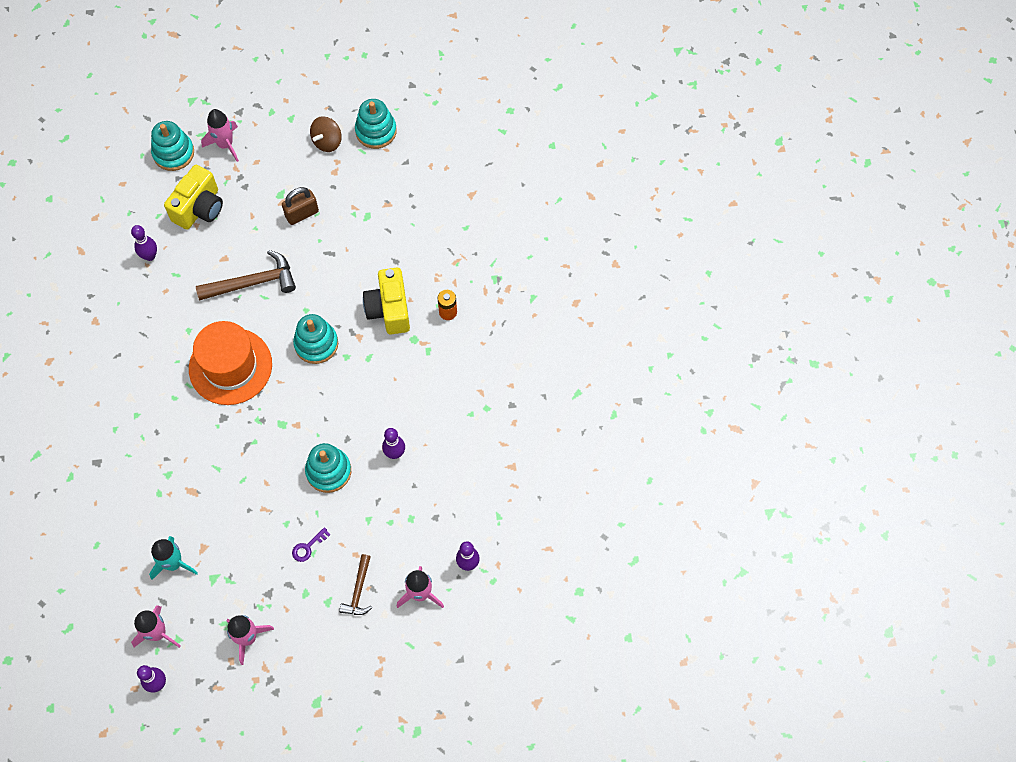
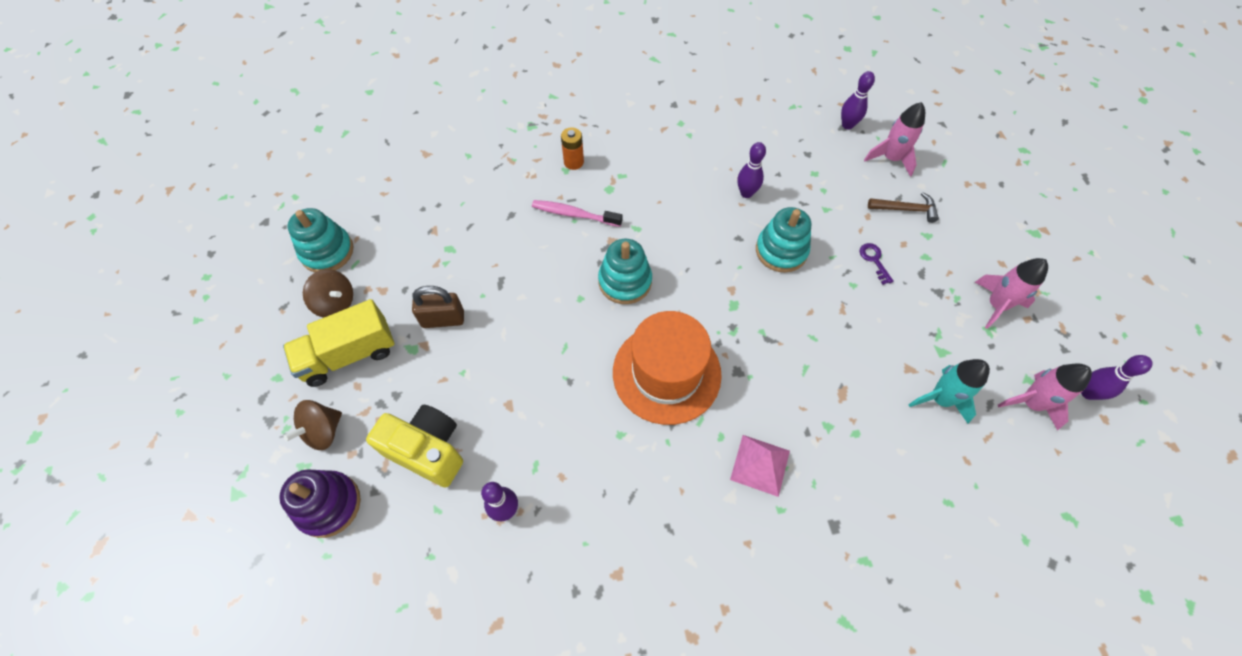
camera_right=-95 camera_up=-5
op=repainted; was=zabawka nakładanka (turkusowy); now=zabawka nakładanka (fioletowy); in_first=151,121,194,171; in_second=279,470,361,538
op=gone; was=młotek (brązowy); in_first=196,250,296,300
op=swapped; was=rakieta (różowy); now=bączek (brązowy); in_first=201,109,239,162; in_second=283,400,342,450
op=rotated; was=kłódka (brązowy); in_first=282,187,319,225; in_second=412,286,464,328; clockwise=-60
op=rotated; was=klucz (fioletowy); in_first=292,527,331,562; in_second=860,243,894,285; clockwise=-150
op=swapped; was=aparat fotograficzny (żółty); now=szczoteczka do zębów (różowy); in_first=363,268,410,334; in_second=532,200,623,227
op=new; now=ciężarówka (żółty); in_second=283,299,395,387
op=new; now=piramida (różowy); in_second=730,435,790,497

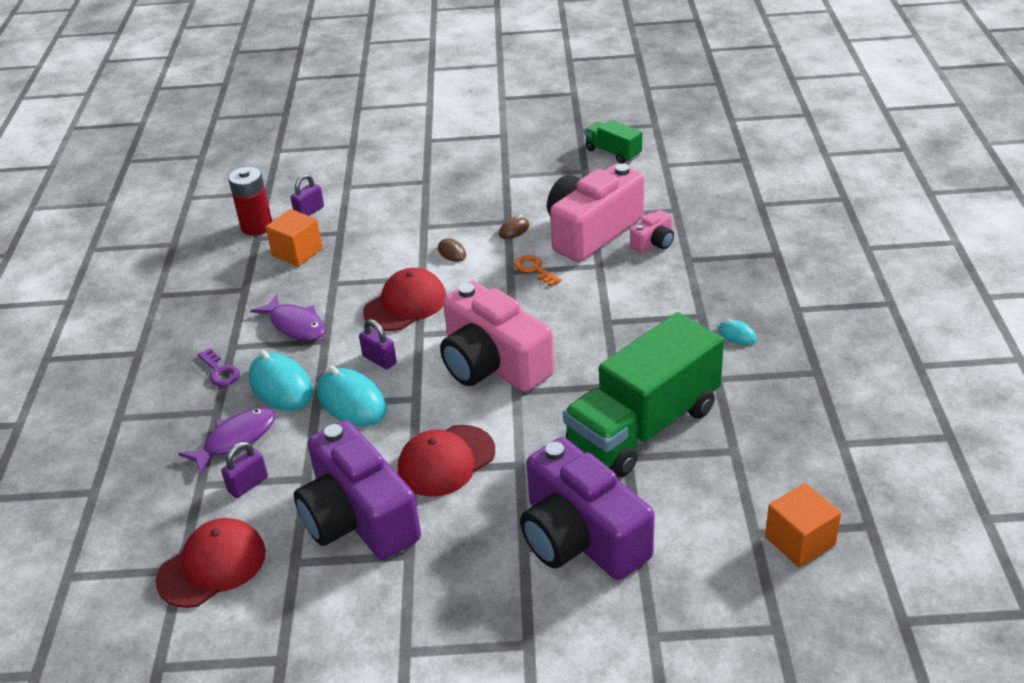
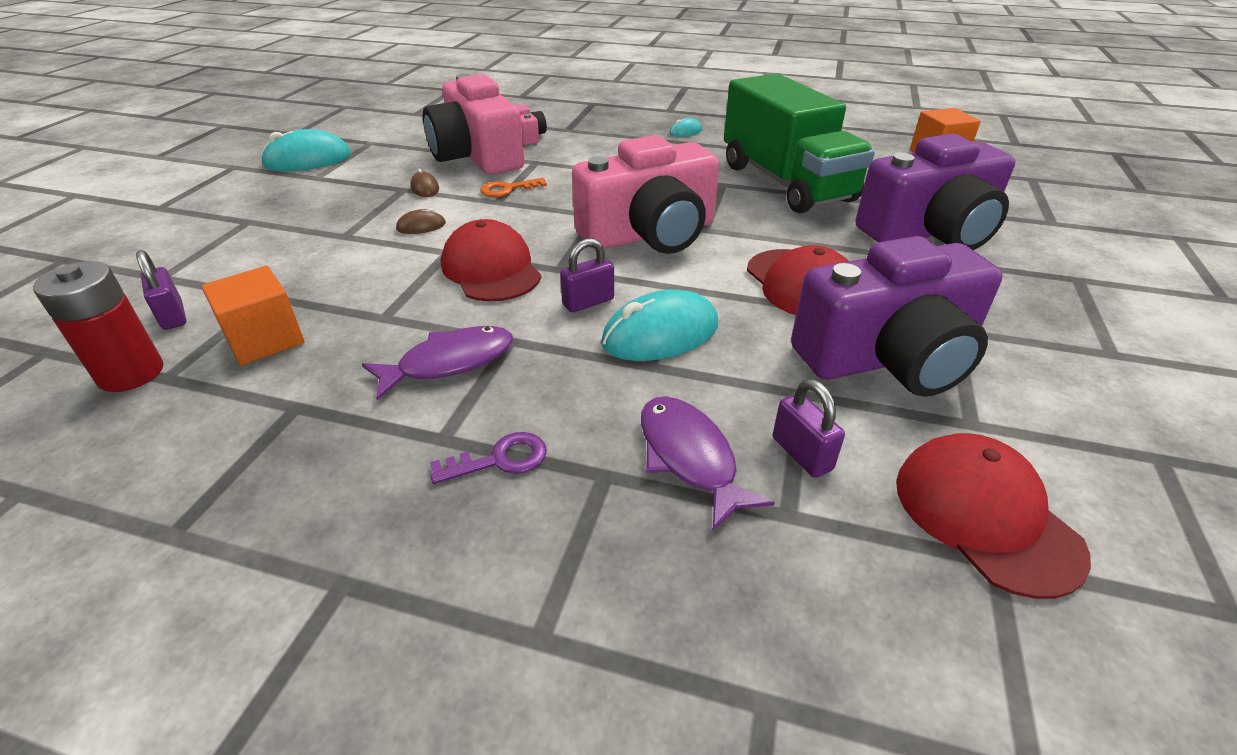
camera_right=-75 camera_up=0
op=shifted; was=myszka (turkusowy); in_first=248,350,313,411; in_second=260,129,351,171
op=gone; was=ciężarówka (zielony); in_first=584,120,642,164

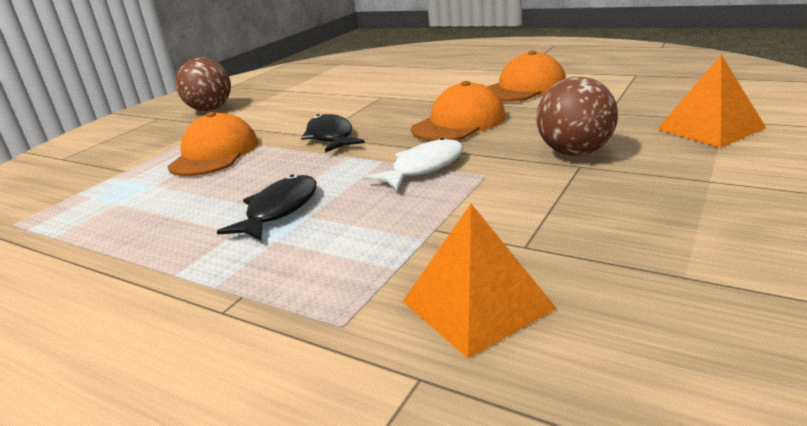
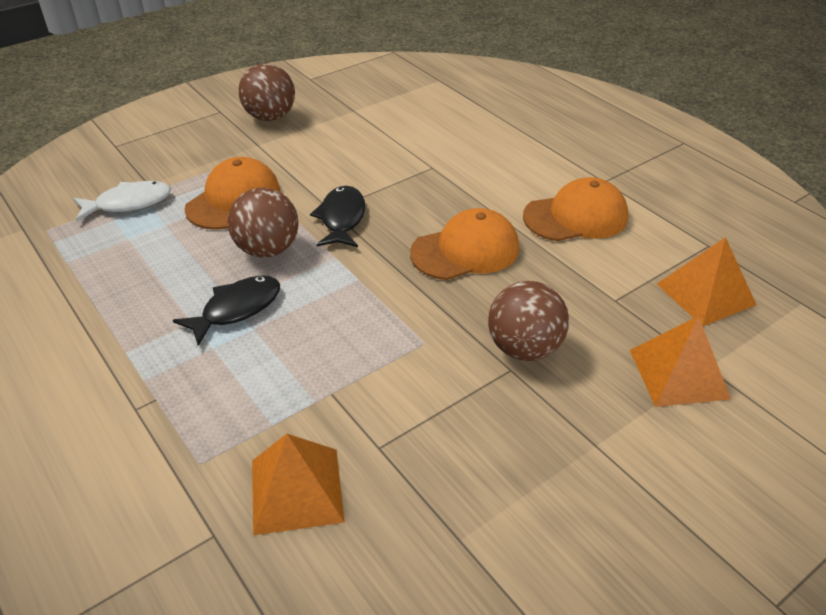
camera_right=20 camera_up=15
op=shifted; was=ryba (biały); in_first=364,138,463,191; in_second=73,181,171,222
op=new; now=piłka (brązowy); in_second=228,188,299,257
op=new; now=piramida (pomarańczowy); in_second=657,237,757,326

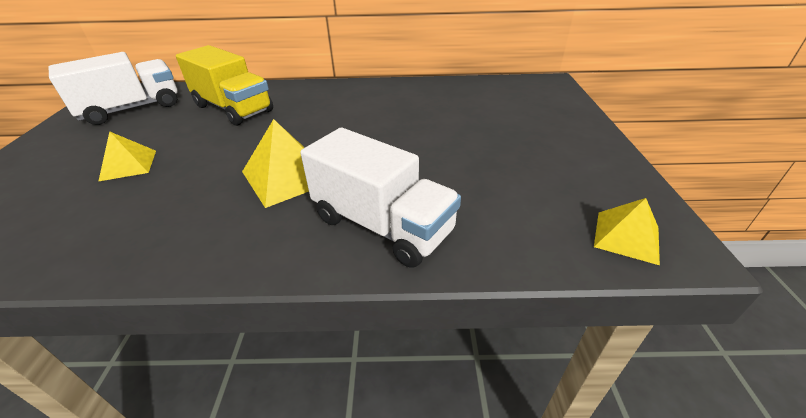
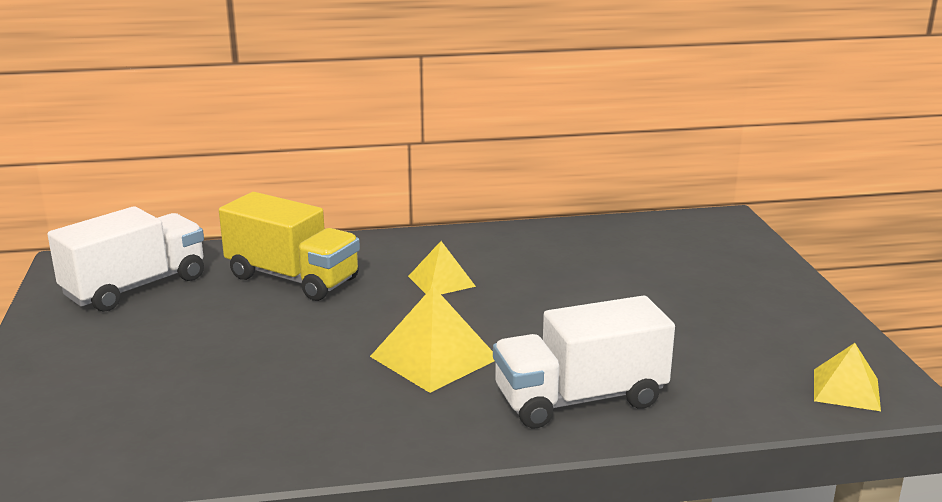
camera_right=-10 camera_up=-15
op=shifted; was=piramida (żółty); in_first=98,131,156,182; in_second=408,241,476,294
op=rotated; was=ciężarówka (biały); in_first=300,128,461,268; in_second=493,295,675,428; clockwise=135

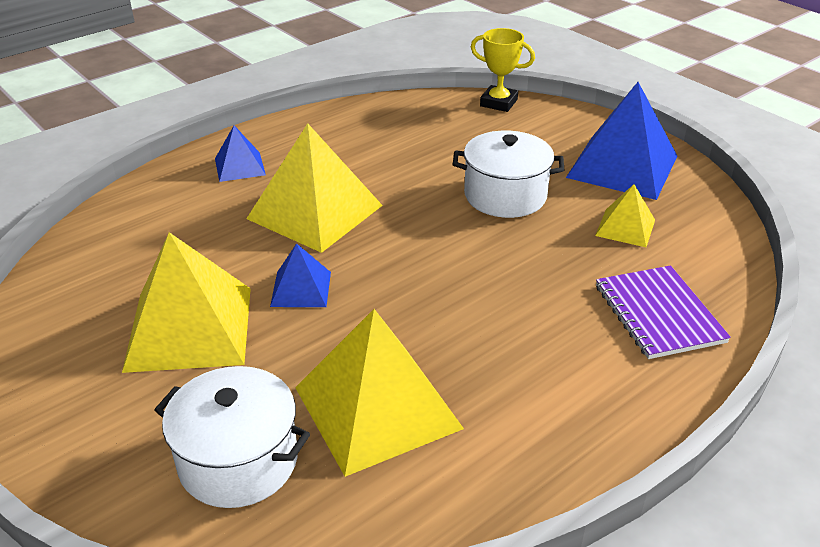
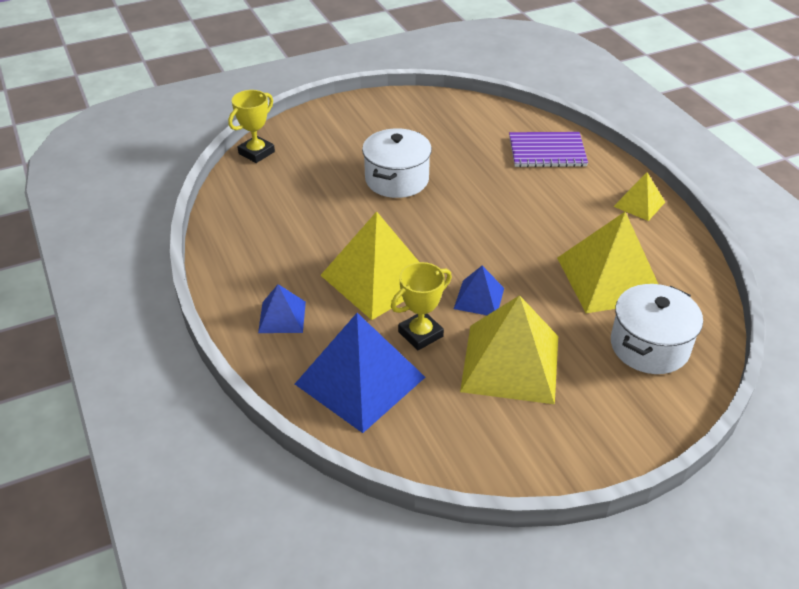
camera_right=-75 camera_up=5
op=shifted; was=piramida (niebieski); in_first=566,82,677,200; in_second=295,313,425,433
op=shifted; was=piramida (żółty); in_first=595,184,655,247; in_second=613,173,665,221
op=new; now=puchar (żółty); in_second=391,262,452,350

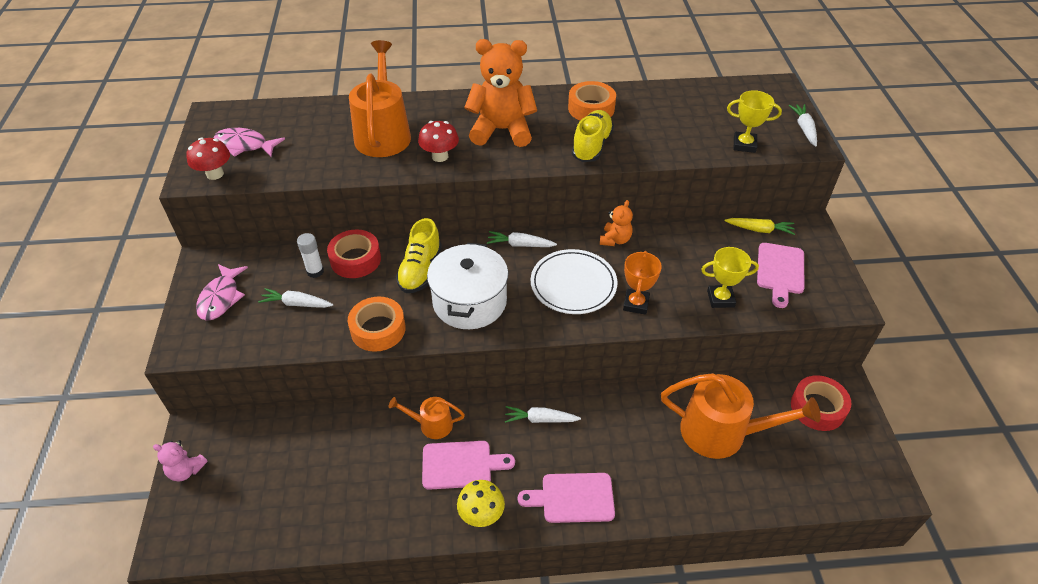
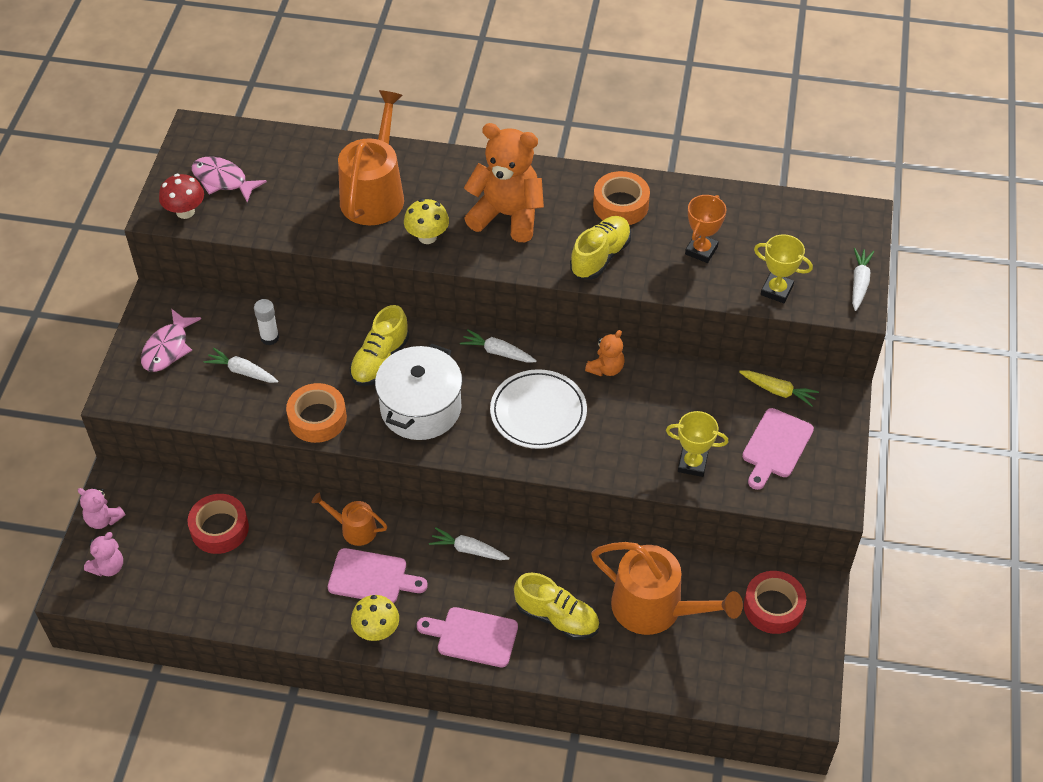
camera_right=15 camera_up=5
op=shifted; was=taśma klejąca (czerwony); in_first=327,229,381,278; in_second=188,494,249,554
op=repainted; was=grzyb (czerwony); now=grzyb (żółty); in_first=418,121,459,162; in_second=404,199,449,244
op=shifted; was=puchar (pomarańczowy); in_first=623,251,662,315; in_second=685,195,727,263
op=new; now=miś (różowy); in_second=84,532,123,576
op=new; now=but (żółty); in_second=514,573,600,640

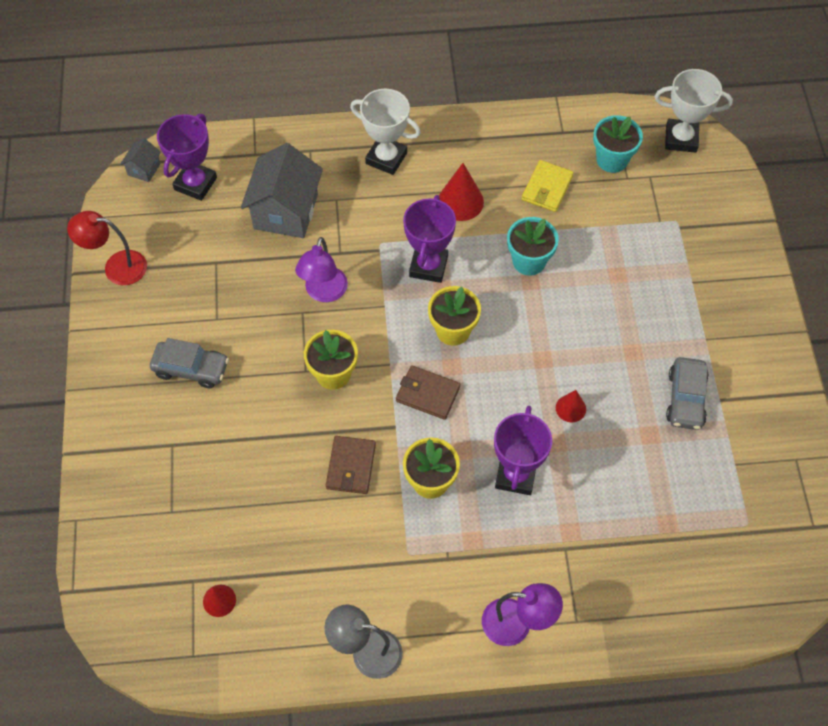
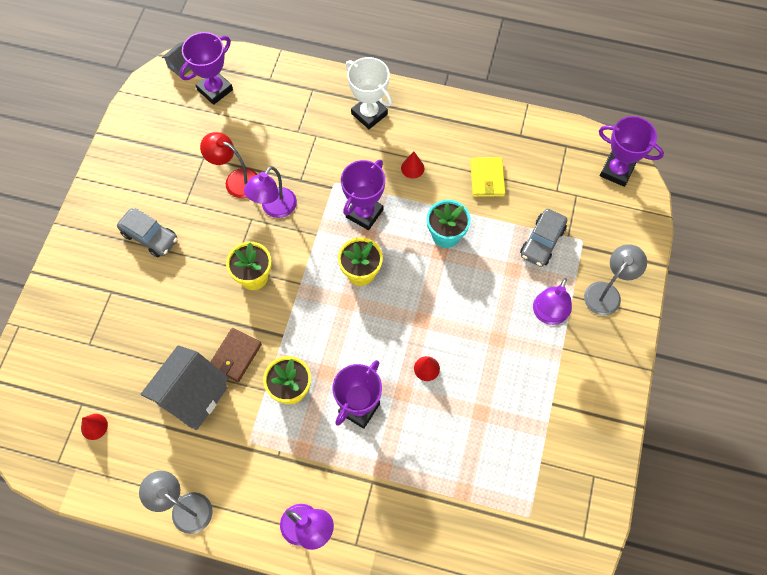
camera_right=20 camera_up=5
op=shifted; was=lampka (czerwony); in_first=67,211,147,285; in_second=200,132,258,198
op=shifted; was=domek (szary); in_first=241,143,323,238; in_second=141,345,229,430
op=gone; was=portfel (brązowy); in_first=396,365,460,420
op=scaled; was=stożek (czerwony); in_first=439,163,484,221; in_second=401,151,424,179; ratio=0.6
op=rotated; was=portfel (żółty); in_first=522,160,574,212; in_second=470,157,505,197; clockwise=-45
op=gone; was=doniczka (turkusowy); in_first=593,115,643,173
op=repainted; was=puchar (biały); now=puchar (fioletowy); in_first=655,69,733,153; in_second=599,116,664,187
op=shifted; was=samochód (szary); in_first=666,357,709,430; in_second=520,209,567,267
op=new; now=lampka (fioletowy); in_second=533,278,572,325
op=new; now=lampka (szary); in_second=584,244,647,316

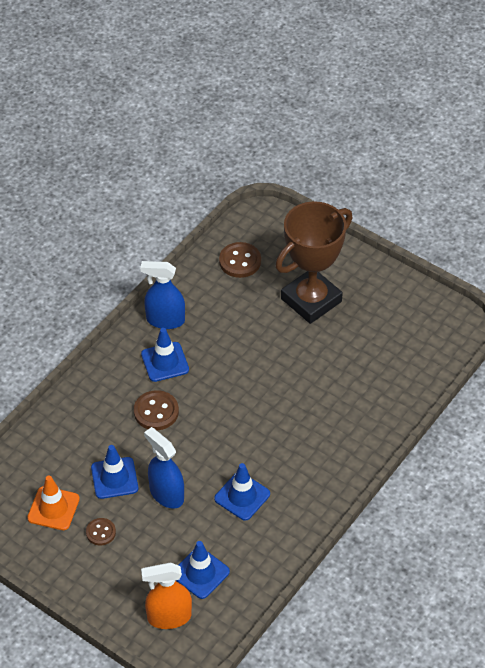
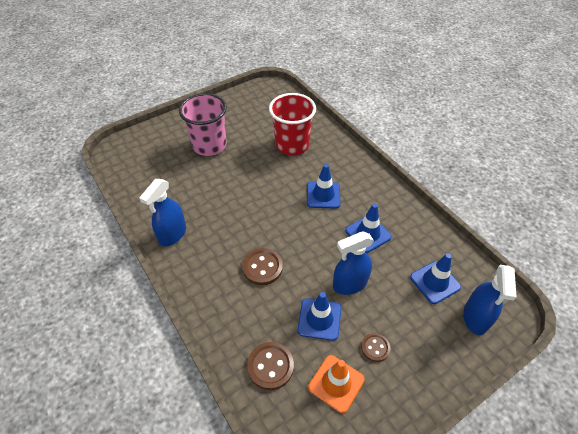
camera_right=-70 camera_up=0
op=shifted; was=pachołek (niebieski); in_first=141,328,189,382; in_second=307,164,341,209
op=repainted; was=spryskiwacz (pomarańczowy); now=spryskiwacz (niebieski); in_first=141,562,192,629; in_second=463,265,517,335
op=shifted; was=guzik (brązowy); in_first=219,242,261,278; in_second=247,342,294,390
op=swapped; was=puchar (brązowy); now=szklanka (różowy); in_first=275,201,352,324; in_second=179,93,227,156
op=new; now=szklanka (czerwony); in_second=269,93,316,155

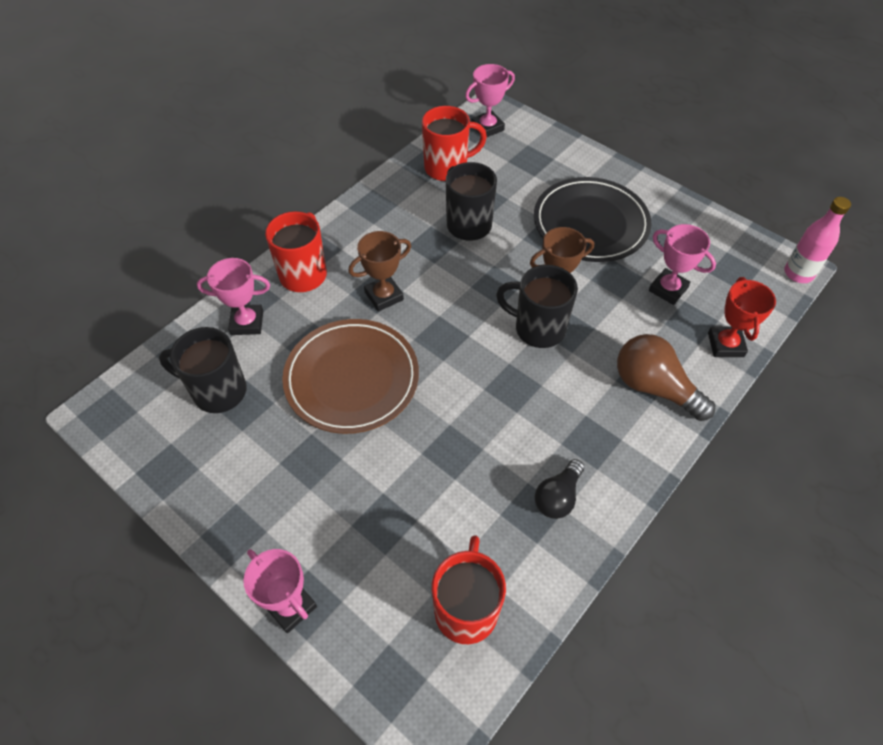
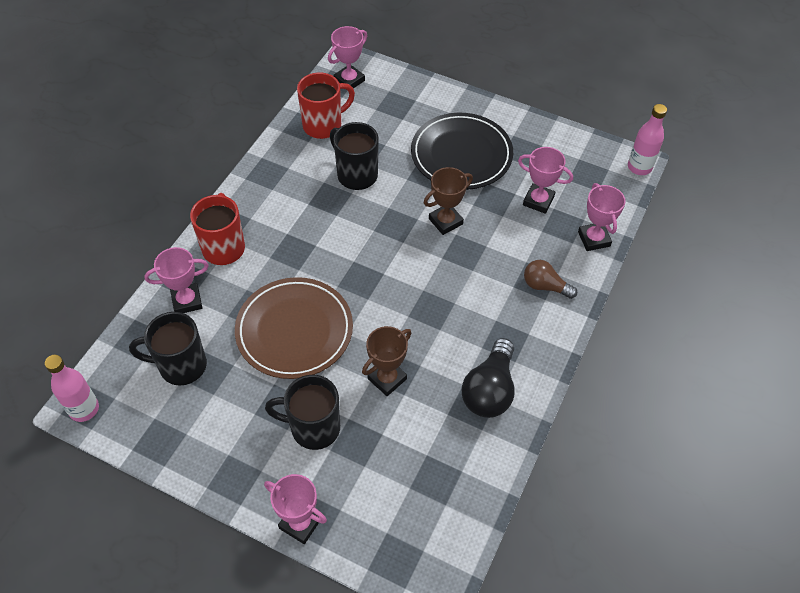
camera_right=-15 camera_up=0
op=shifted; was=puchar (brązowy); in_first=349,231,411,311; in_second=362,326,412,396
op=gone; was=kubek (czerwony); in_first=432,535,506,644
op=shifted; was=kubek (czarny); in_first=496,265,578,348; in_second=265,375,340,450
op=scaled; was=żarówka (czarny); in_first=535,459,584,519; in_second=462,338,515,418; ratio=1.58
op=scaled; was=żarówka (brązowy); in_first=617,334,715,421; in_second=524,260,577,299; ratio=0.63
op=repainted; was=puchar (czerwony); now=puchar (różowy); in_first=708,277,776,357; in_second=578,183,625,251
op=new; now=butelka (różowy); in_second=45,355,99,422

